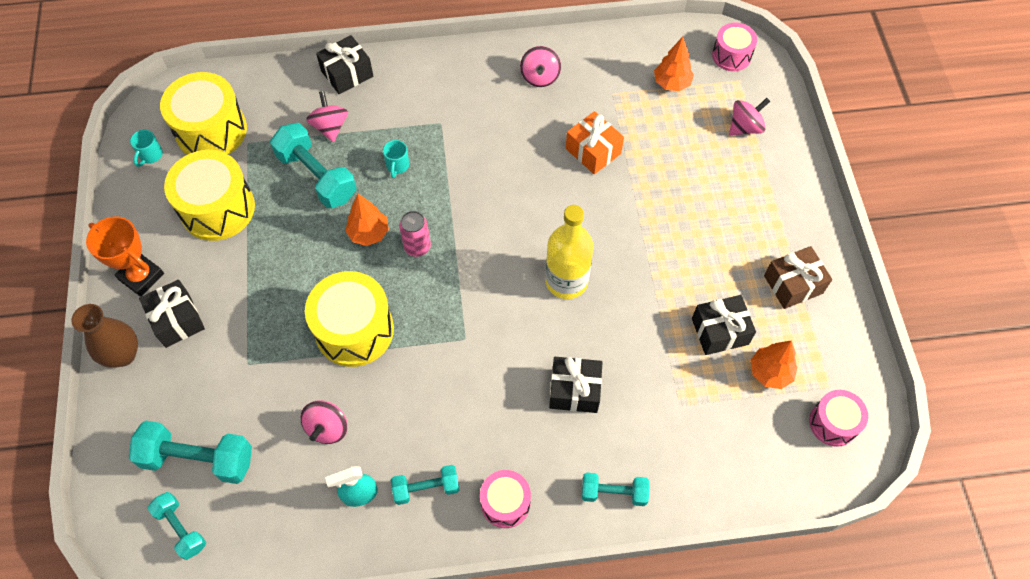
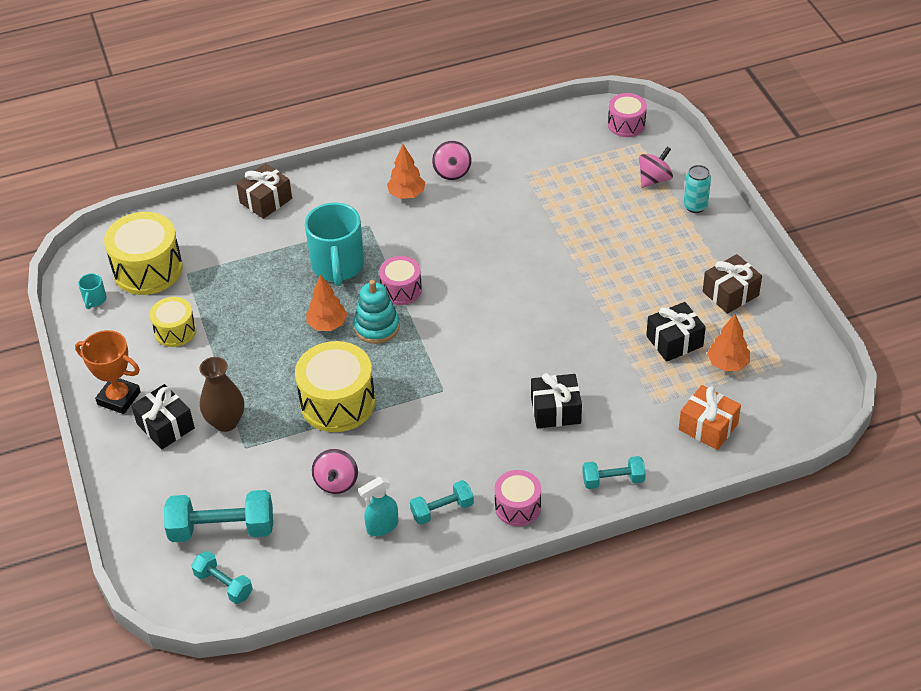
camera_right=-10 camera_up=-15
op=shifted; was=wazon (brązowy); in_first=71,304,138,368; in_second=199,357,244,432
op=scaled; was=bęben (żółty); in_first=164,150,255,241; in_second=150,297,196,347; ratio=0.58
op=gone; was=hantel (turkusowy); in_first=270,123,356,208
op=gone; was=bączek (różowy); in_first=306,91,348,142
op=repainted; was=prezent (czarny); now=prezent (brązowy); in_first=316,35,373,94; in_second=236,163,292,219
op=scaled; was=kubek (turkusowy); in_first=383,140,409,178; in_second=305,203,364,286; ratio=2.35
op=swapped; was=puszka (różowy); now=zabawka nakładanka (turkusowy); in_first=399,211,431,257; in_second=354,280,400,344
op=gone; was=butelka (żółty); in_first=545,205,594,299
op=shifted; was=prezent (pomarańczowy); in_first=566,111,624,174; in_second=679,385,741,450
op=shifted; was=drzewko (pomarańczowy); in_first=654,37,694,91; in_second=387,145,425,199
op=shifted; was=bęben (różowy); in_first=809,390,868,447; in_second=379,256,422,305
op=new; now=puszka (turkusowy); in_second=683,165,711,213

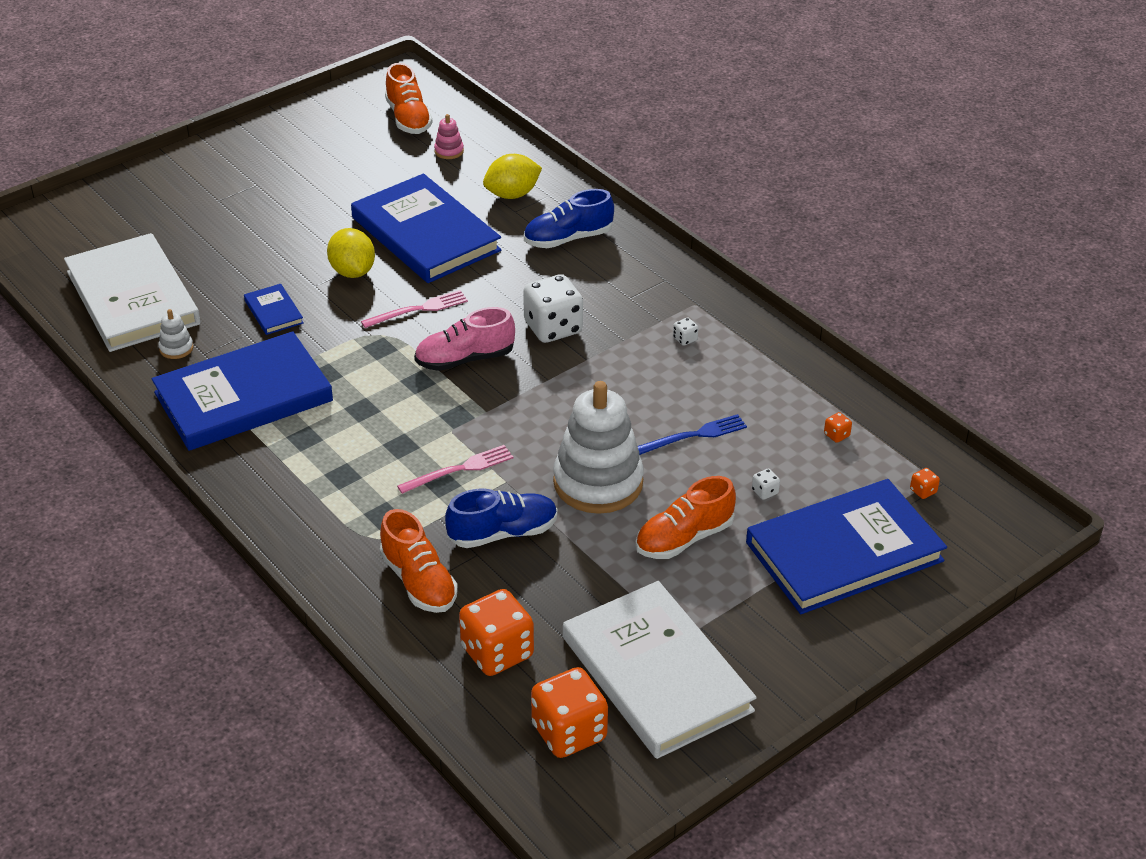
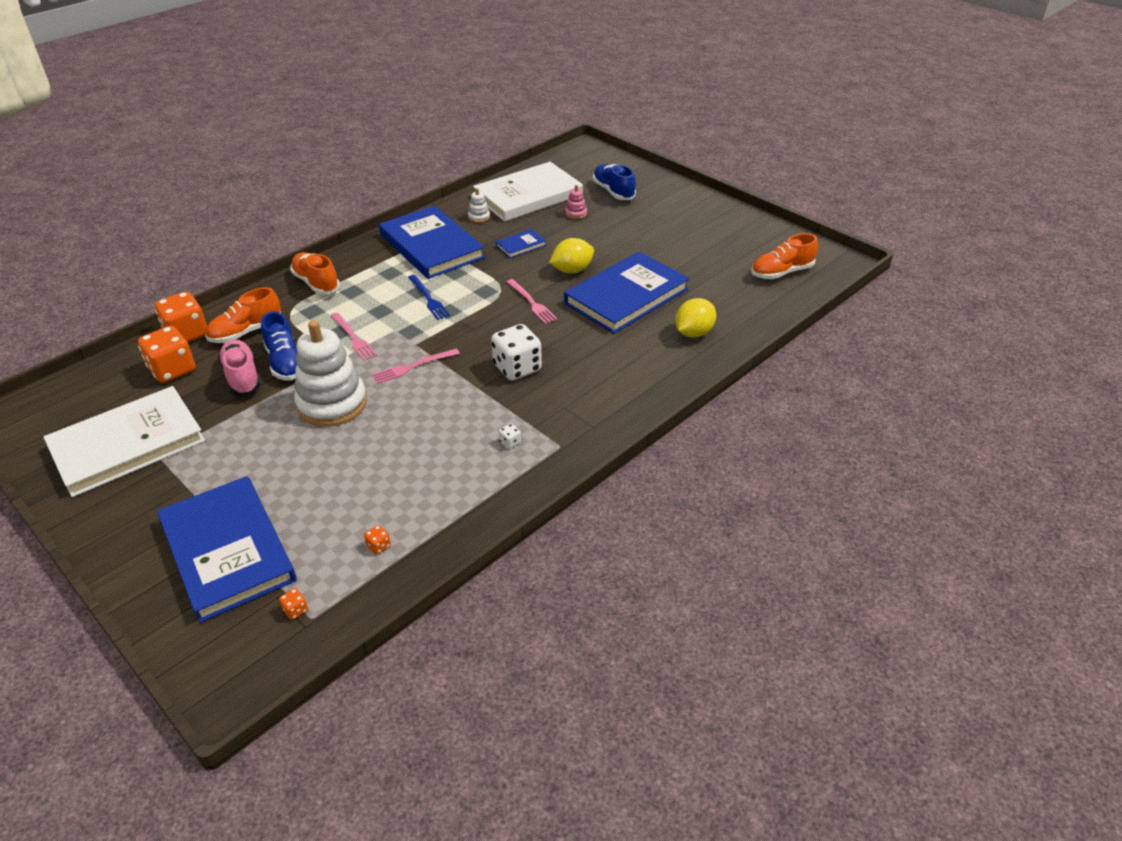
camera_right=85 camera_up=0
op=shifted; was=but (różowy); in_first=414,307,515,371; in_second=218,339,261,395
op=shifted; was=zabawka nakładanka (różowy); in_first=434,114,464,159; in_second=565,185,587,219
op=rotated; was=cytryna (żółty); in_first=483,154,542,199; in_second=675,298,716,338; clockwise=75
op=shifted; was=but (niebieski); in_first=524,189,614,248; in_second=593,164,636,200
op=shifted; was=kostka do gry (pomarańczowy); in_first=531,667,608,758; in_second=155,292,207,342
op=shifted; was=but (pomarańczowy); in_first=635,476,736,559; in_second=290,252,340,294
op=shifted; was=widelec (niebieski); in_first=638,414,747,455; in_second=408,275,450,320
op=gone; was=kostka do gry (biały); in_first=752,469,780,500
op=new; now=widelec (różowy); in_second=372,348,460,384

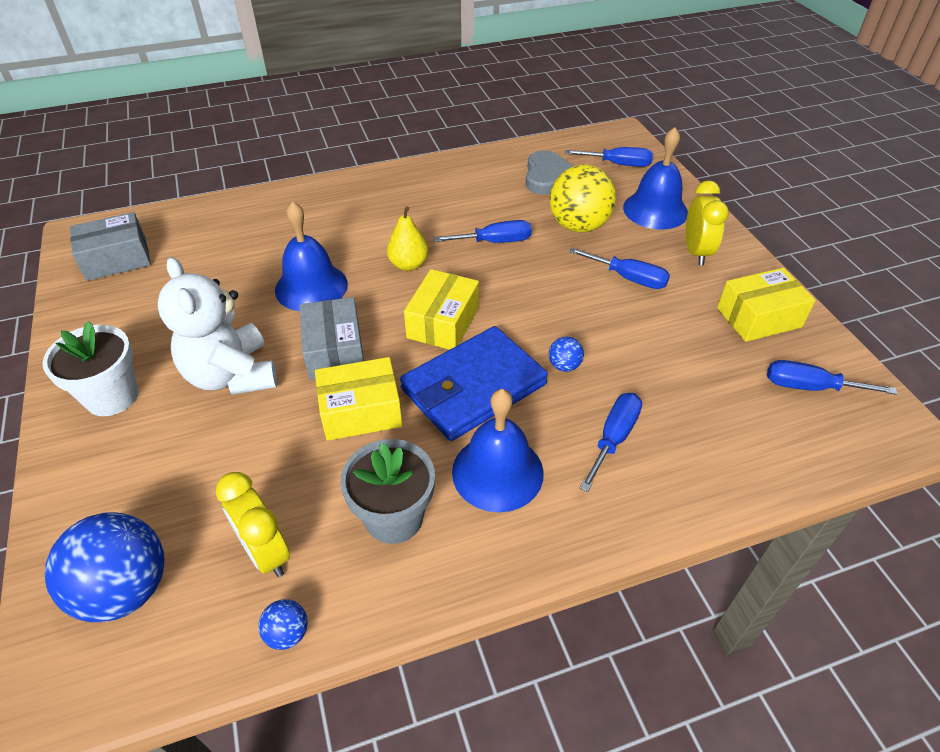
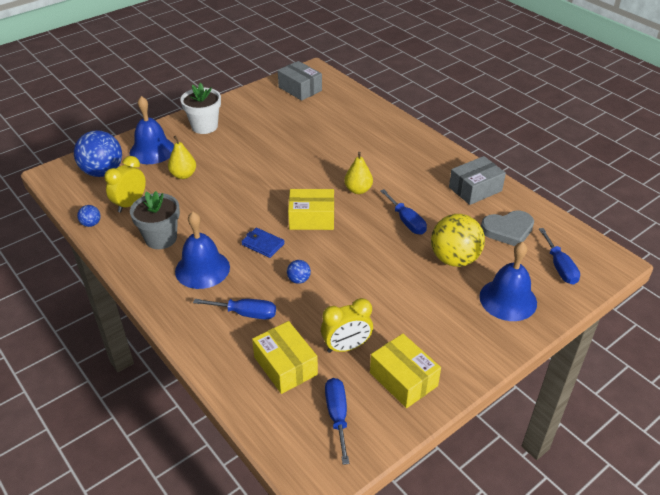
camera_right=70 camera_up=-5
op=gone; was=miś (biały); in_first=158,257,277,395
op=shifted; was=dzwonek (niebieski); in_first=275,201,348,311; in_second=130,96,174,164
op=shifted; was=pudełko (szary); in_first=299,297,364,380; in_second=449,156,506,205
op=shifted; was=pudełko (żółty); in_first=315,357,402,441; in_second=252,321,318,394
op=scaled; was=portfel (niebieski); in_first=400,326,548,441; in_second=241,228,285,258; ratio=0.46
op=gone; was=śrubokręt (niebieski); in_first=569,248,670,289
op=shifted; was=budzik (żółty); in_first=686,180,729,265; in_second=321,298,373,353
op=new; now=gruszka (żółty); in_second=168,136,196,179

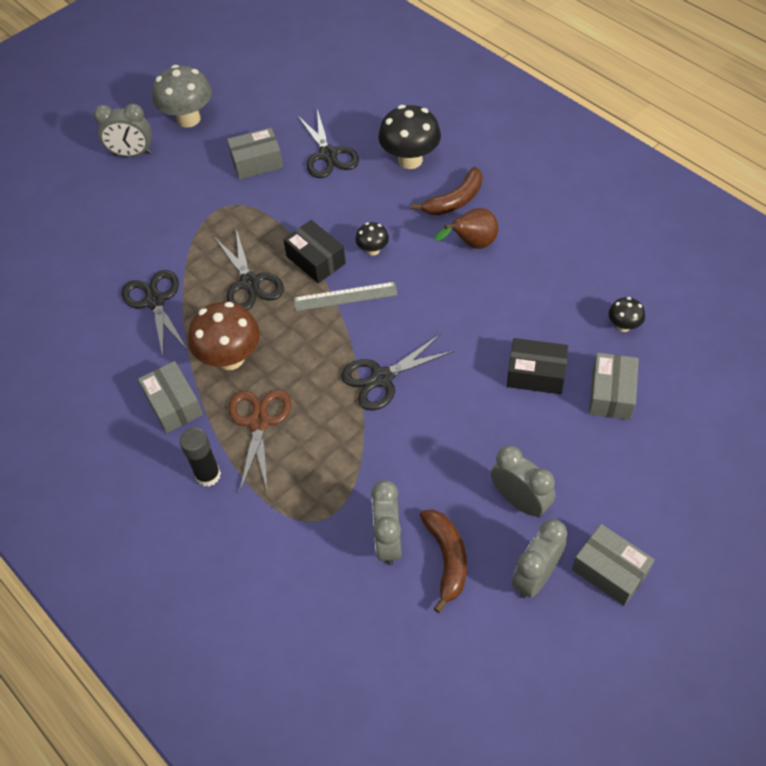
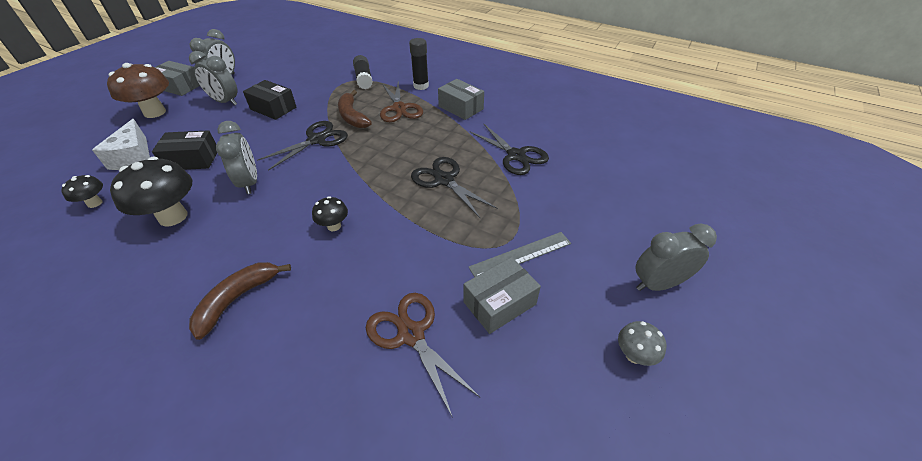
camera_right=160 camera_up=-10
op=scaled; was=grzyb (szary); in_first=152,65,212,128; in_second=618,321,666,366; ratio=0.51
op=shifted; was=grzyb (brązowy); in_first=188,302,260,370; in_second=107,63,169,118
op=shifted; was=pudełko (czarny); in_first=283,220,346,283; in_second=243,80,296,120
op=shifted; was=linijka (szary); in_first=294,282,398,311; in_second=468,232,571,277
op=repainted; was=nożyczki (czarny); now=nożyczki (brązowy); in_first=297,109,359,178; in_second=366,293,480,418
op=shifted; was=budzik (szary); in_first=371,480,402,565; in_second=216,121,257,194
op=shifted; was=grzyb (czarny); in_first=378,105,441,169; in_second=110,157,192,226
op=shifted; was=banan (brązowy); in_first=420,510,467,613; in_second=338,90,372,128
op=gone; was=gruszka (brązowy); in_first=434,208,499,249
op=swapped; was=pudełko (szary); now=ser (biały); in_first=589,353,639,420; in_second=92,119,150,170
op=new; now=klej w sztyfcie (czarny); in_second=353,55,373,89

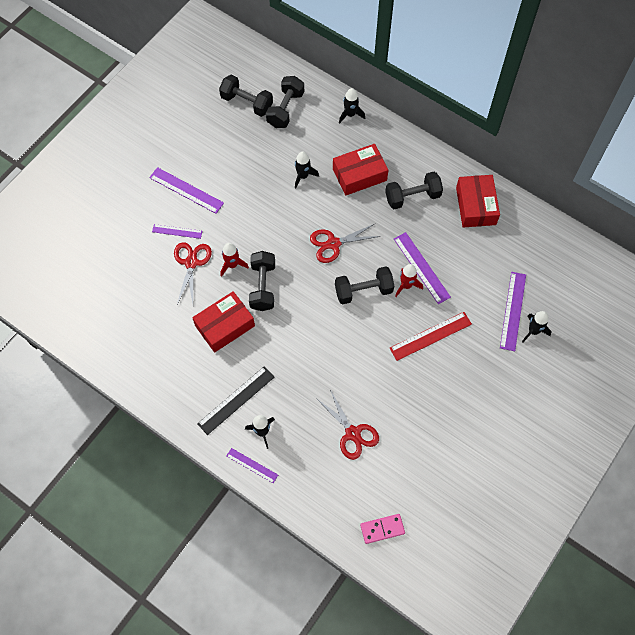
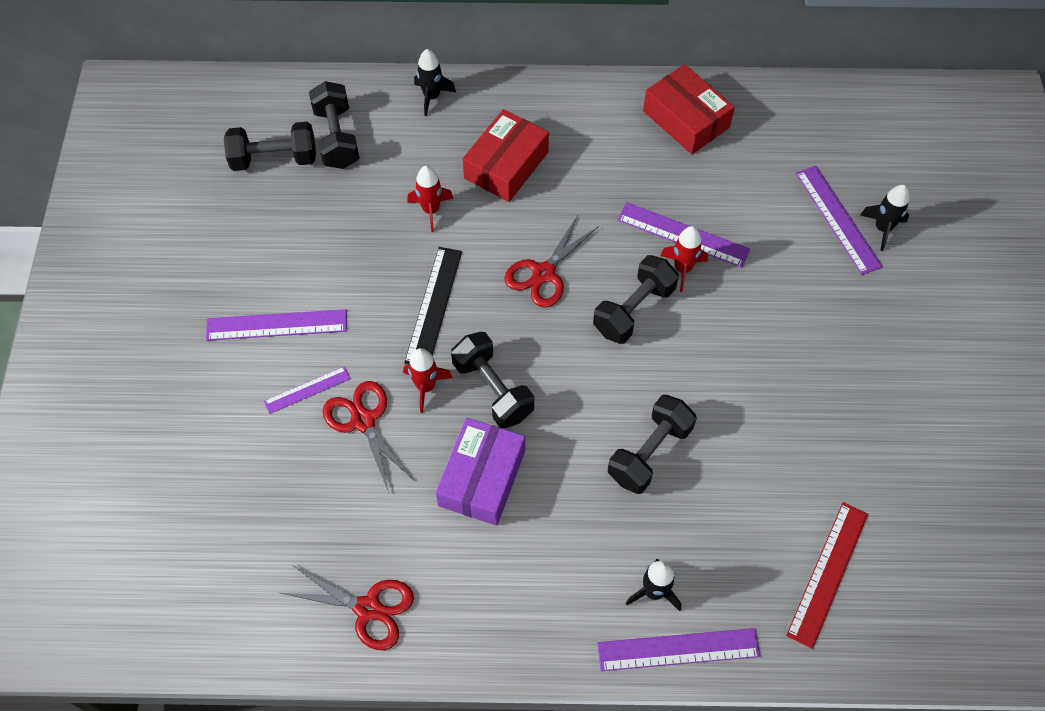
camera_right=-35 camera_up=-5
op=repainted; was=pudełko (czerwony); now=pudełko (fioletowy); in_first=192,291,255,353; in_second=436,417,525,526
op=shifted; was=linijka (czarny); in_first=197,366,274,435; in_second=404,247,462,365
op=scaled; was=linijka (fioletowy); in_first=226,448,278,483; in_second=597,628,761,671; ratio=1.65
op=repainted; was=rakieta (czarny); now=rakieta (czerwony); in_first=295,151,319,188; in_second=407,166,453,232
op=shifted; was=nożyczki (czerwony); in_first=316,389,379,460; in_second=281,565,414,650
op=gone; was=kostka domina (różowy); in_first=360,514,405,544
op=shifted; was=hantel (czarny); in_first=385,172,443,209; in_second=608,395,697,494
op=shifted; was=linijka (czerwony); in_first=390,312,472,361; in_second=786,502,868,649

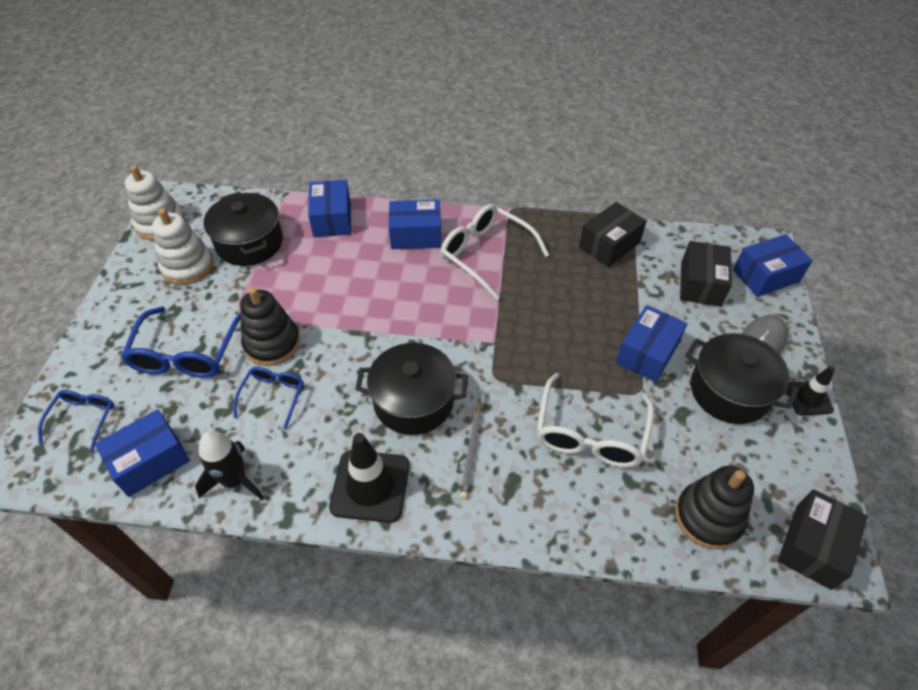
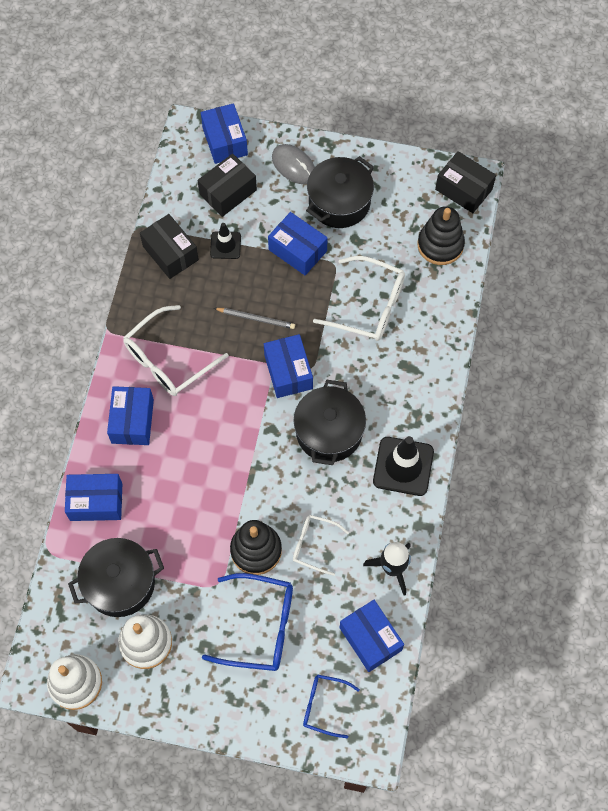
camera_right=-85 camera_up=15
op=repainted; was=okulary (niebieski); now=okulary (biały); in_first=233,367,304,429; in_second=293,515,349,576
op=shifted; was=ołówek (szary); in_first=460,401,481,499; in_second=214,308,295,329
op=rotated; was=pudełko (czarny); in_first=680,241,732,307; in_second=198,154,257,217; clockwise=-60
op=shifted; was=pachołek (czarny); in_first=786,366,835,416; in_second=210,223,241,259
op=new; now=pudełko (niebieski); in_second=264,334,313,398

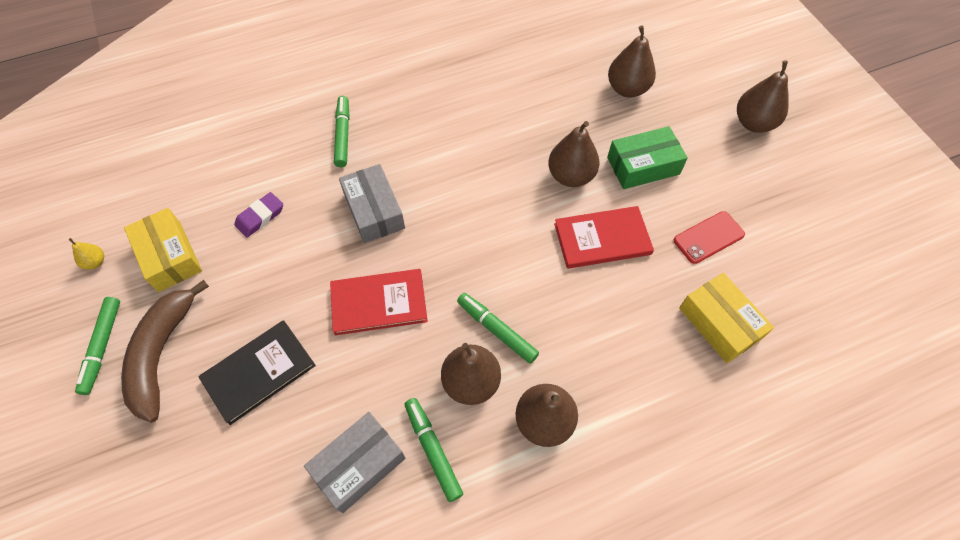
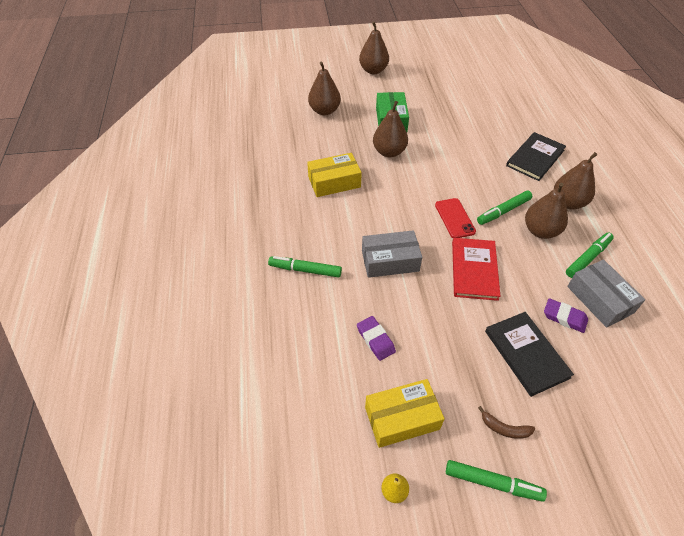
camera_right=-75 camera_up=-10
op=scaled; was=banan (brązowy); in_first=121,280,209,423; in_second=478,406,535,439; ratio=0.43
op=rotated; was=flamaster (zielony); in_first=405,398,463,502; in_second=566,233,614,278; clockwise=150
op=gone; was=książka (czerwony); in_first=554,206,654,269
op=shifted; was=telefon (czerwony); in_first=674,211,745,264; in_second=435,198,476,238
op=shifted; was=pudełko (żółty); in_first=679,273,774,363; in_second=307,153,362,197
op=new; now=książka (czarny); in_second=506,132,566,181
op=new; now=gumka do mazania (fioletowy); in_second=544,298,588,333

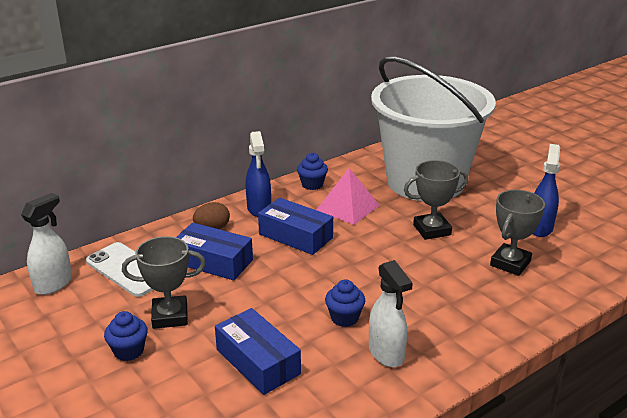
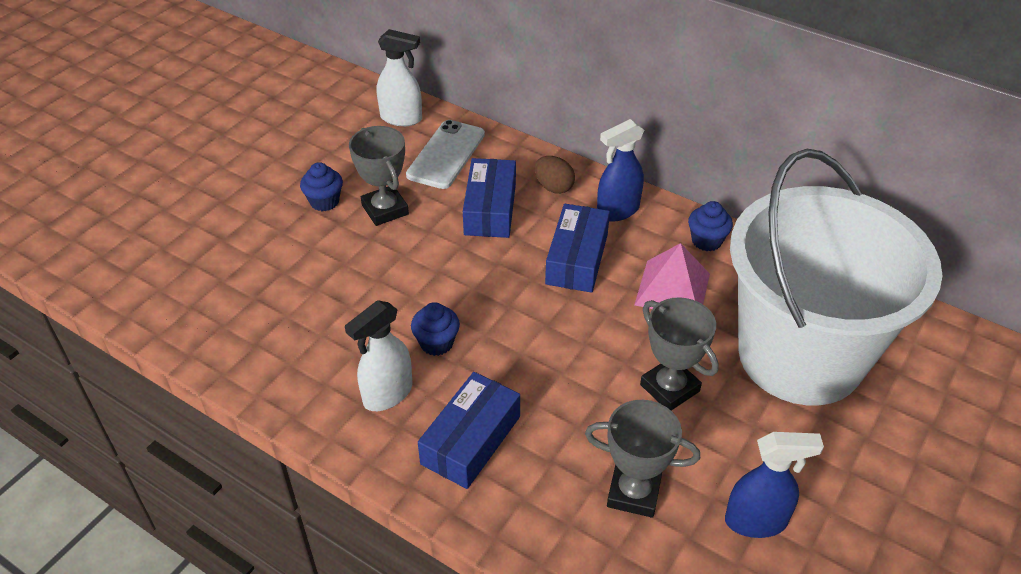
camera_right=70 camera_up=15
op=shifted; was=pudełko (niebieski); in_first=215,308,301,395; in_second=418,372,520,489

